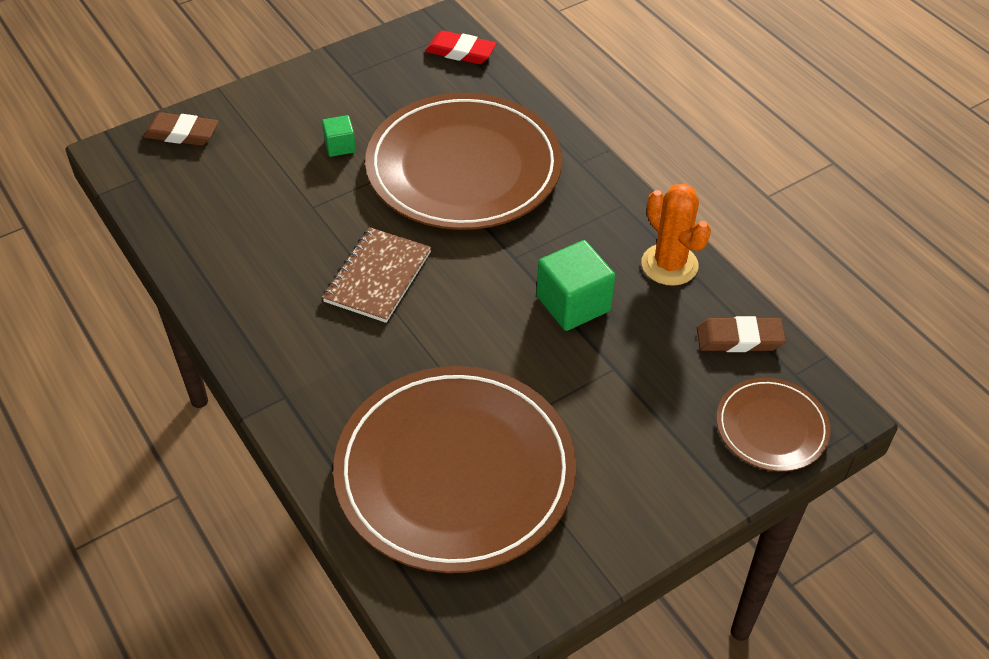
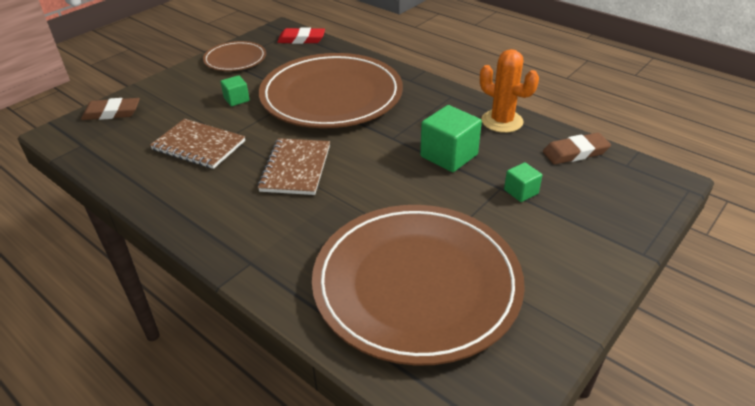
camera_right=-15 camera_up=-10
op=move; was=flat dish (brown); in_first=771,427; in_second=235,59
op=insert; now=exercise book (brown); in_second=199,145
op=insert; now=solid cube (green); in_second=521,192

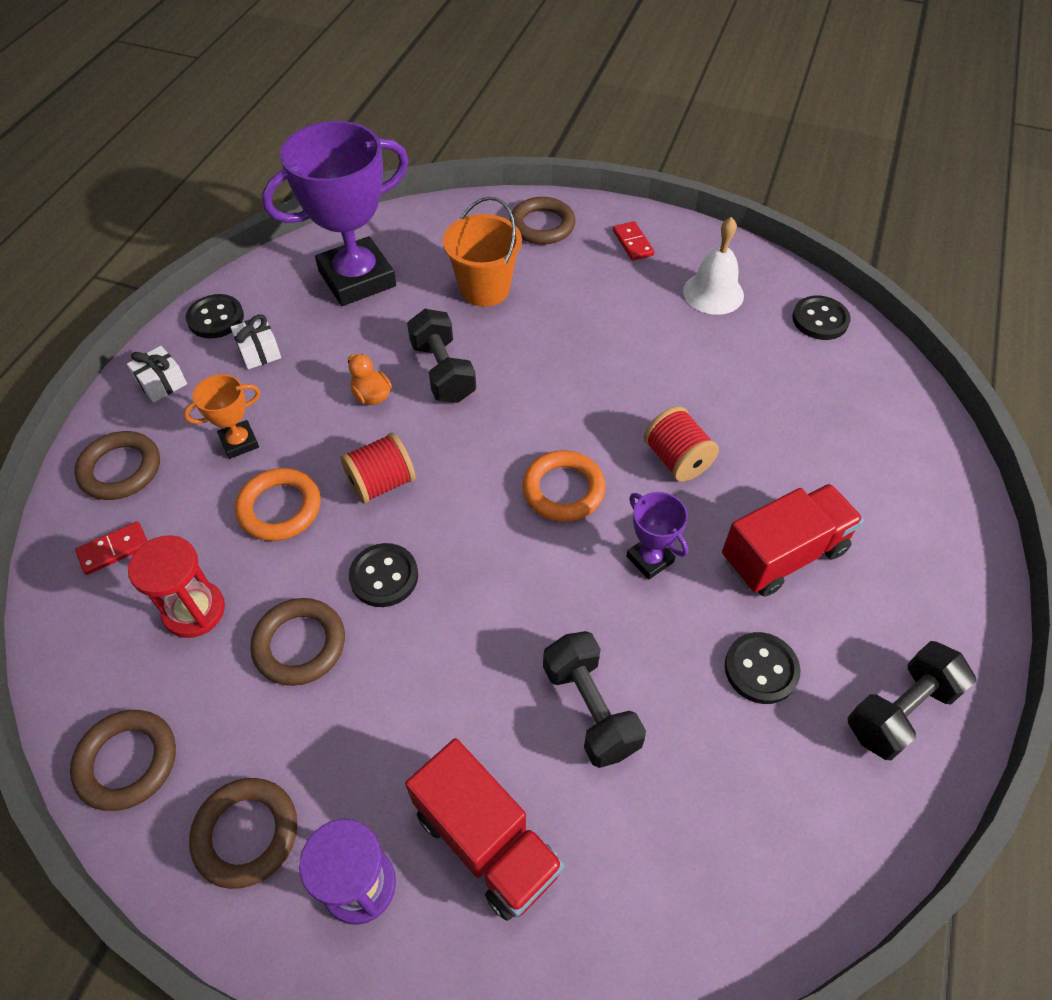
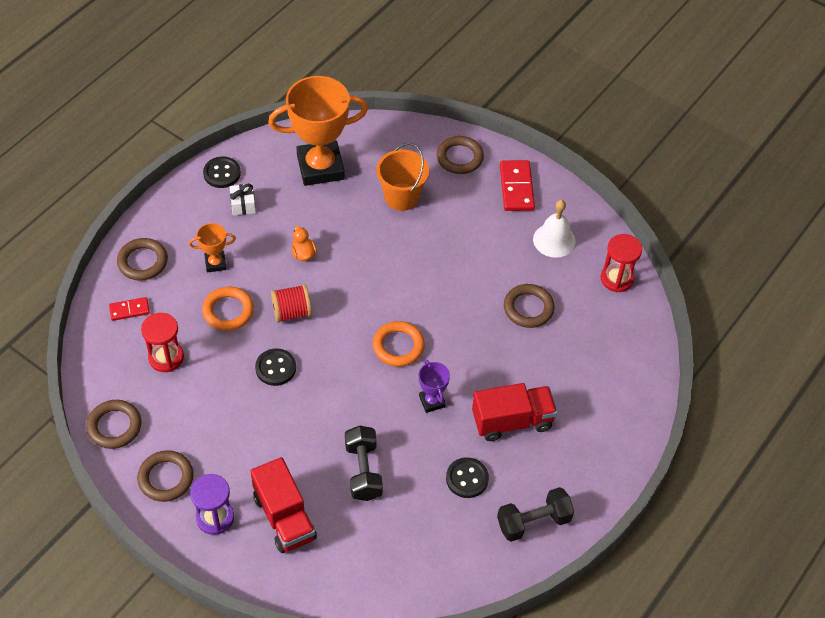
camera_right=15 camera_up=0
op=recolor; was=trophy (violet); now=trophy (bright orange); in_first=357,279; in_second=320,167
op=resize; was=domino tile (crimson); in_first=633,243; in_second=516,187; ratio=1.7
op=replace; was=sewing button (ebony); now=sand timer (crimson); in_first=820,320; in_second=617,278
op=delete; was=dumbbell (ebony); in_first=443,372
op=delete; was=wrapped gift (white); in_first=162,383
op=delete; was=reel of thread (crimson); in_first=677,459
op=move; was=hoop (brown); in_first=300,644; in_second=528,308

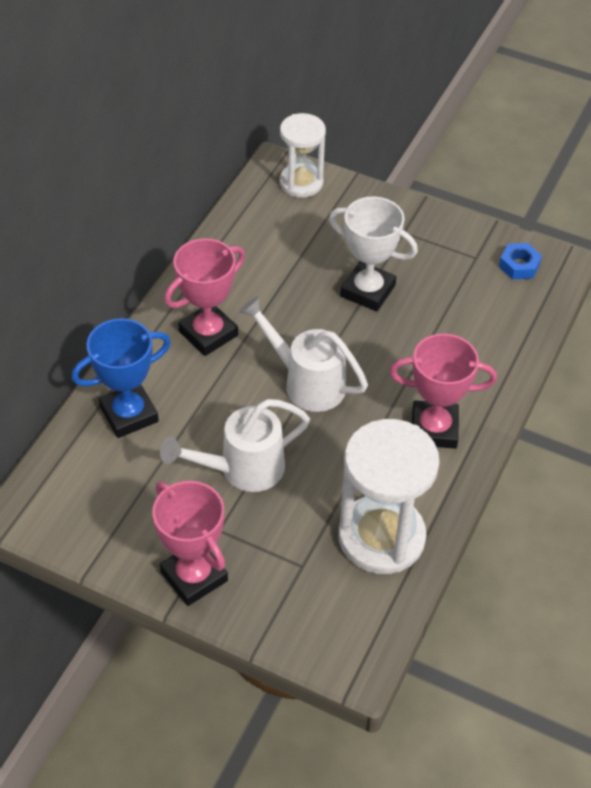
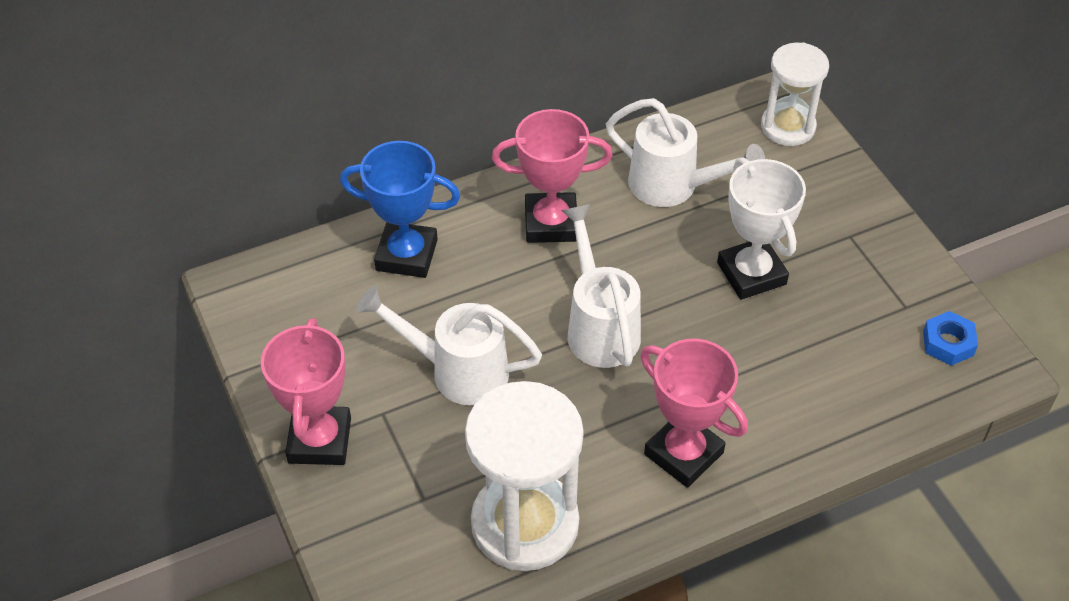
camera_right=40 camera_up=0
op=insert; now=watering can (white); in_second=673,186

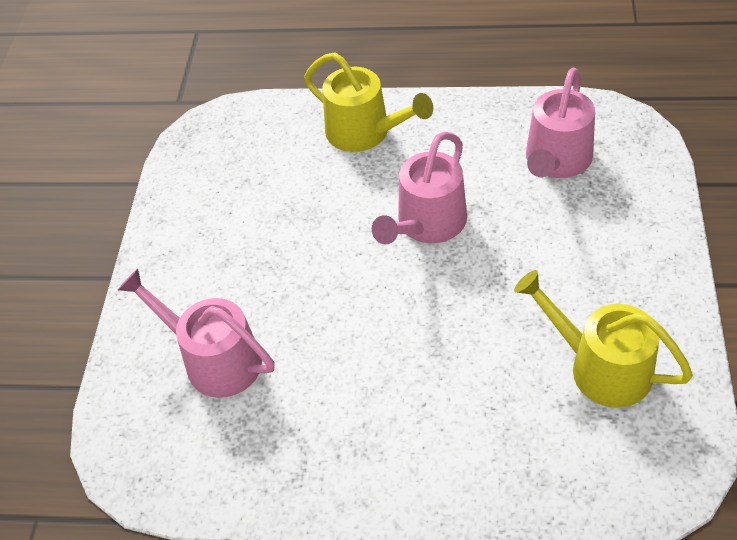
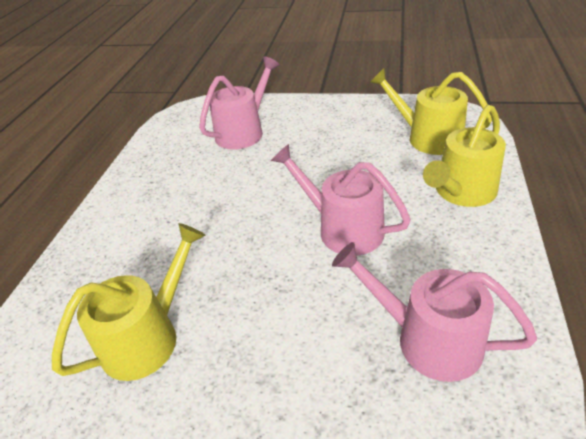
camera_right=95 camera_up=-10
op=insert; now=watering can (bright yellow); in_second=428,138

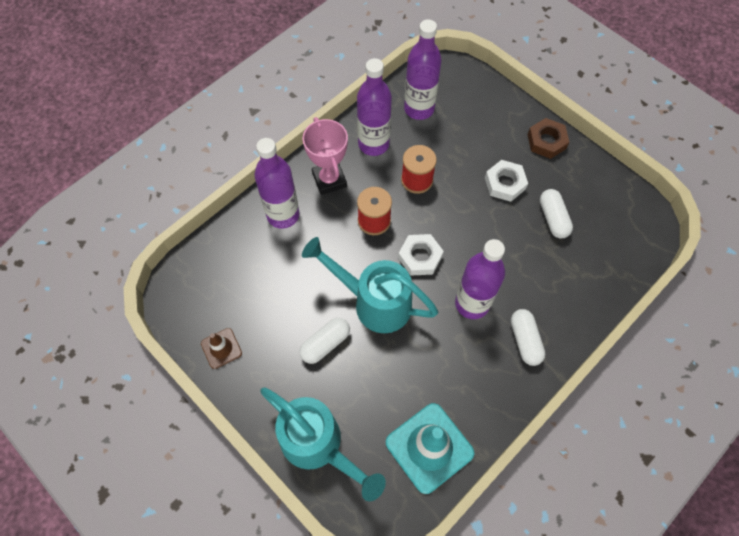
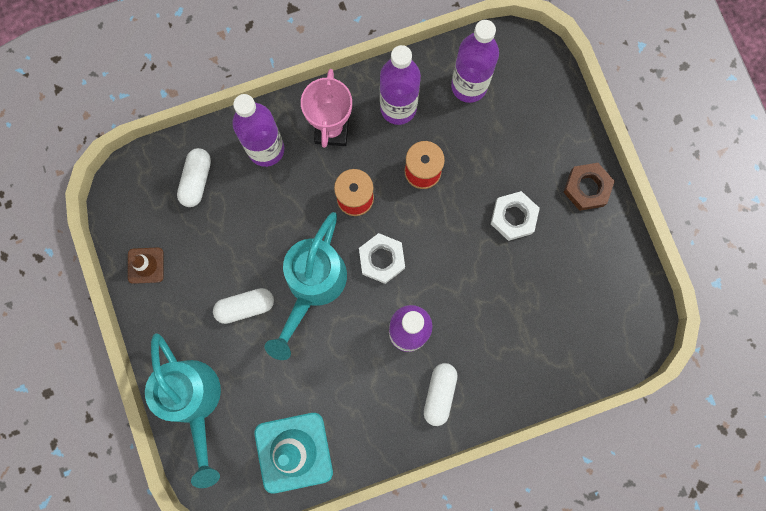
camera_right=25 camera_up=15
op=move; was=pill (white); in_first=553,218; in_second=197,180
op=rotate; was=watering can (aqua); in_first=374,302; in_second=312,286; clockwise=-120

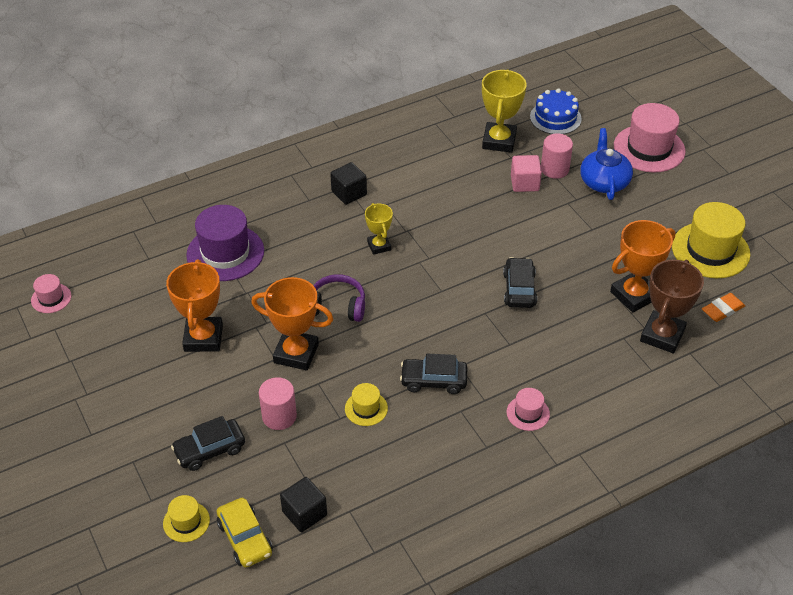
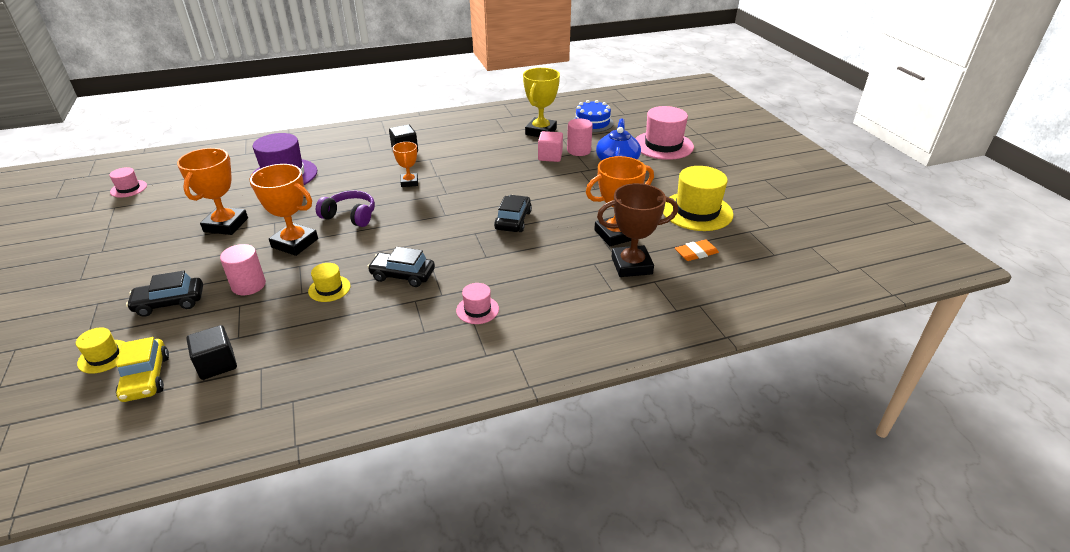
camera_right=10 camera_up=-10
op=recolor; was=trophy (bright yellow); now=trophy (bright orange); in_first=379,246; in_second=409,182
op=rotate; was=trophy (brown); in_first=662,335; in_second=631,265; clockwise=45

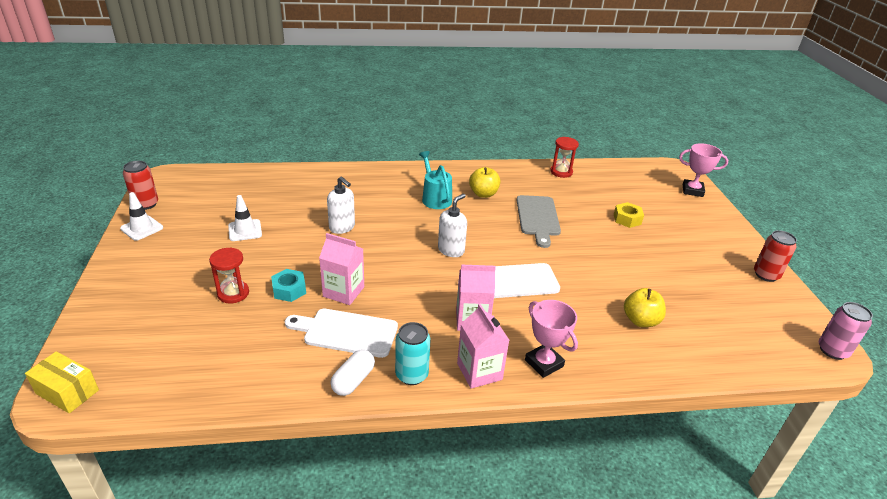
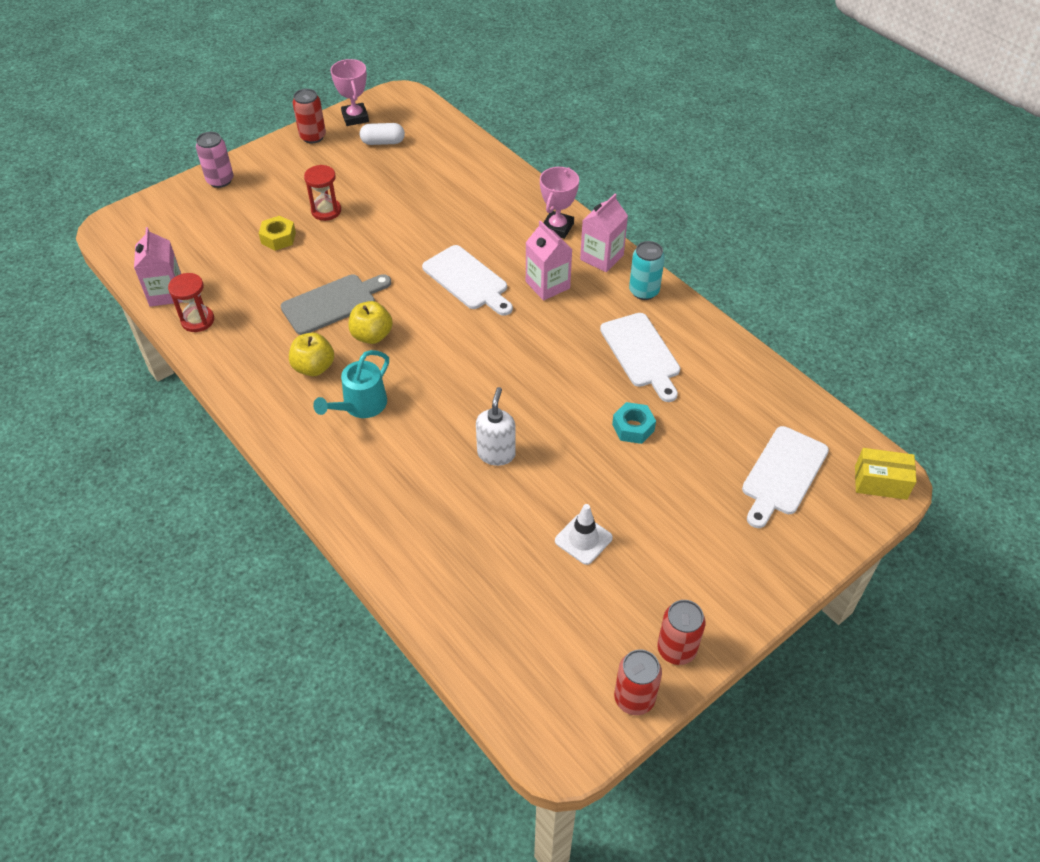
camera_right=-120 camera_up=15
op=move; was=trophy (pink); in_first=692,190; in_second=355,117
op=replace; was=safety cone (white); now=tin (crimson); in_first=142,228; in_second=676,649
op=delete; was=soap pump (white); in_first=451,250
op=move; was=milk carton (pink); in_first=343,291; in_second=166,293
op=move; was=sand timer (crimson); in_first=233,293; in_second=326,211
op=move; was=apple fruit (bright yellow); in_first=640,320; in_second=372,335
op=move; was=tin (pink); in_first=832,350; in_second=220,180
op=move; was=pill (white); in_first=353,380; in_second=383,142
op=rotate; was=box (bright yellow); in_first=67,392; in_second=880,482; clockwise=-75
op=insert; now=cutting board (white); in_second=783,474

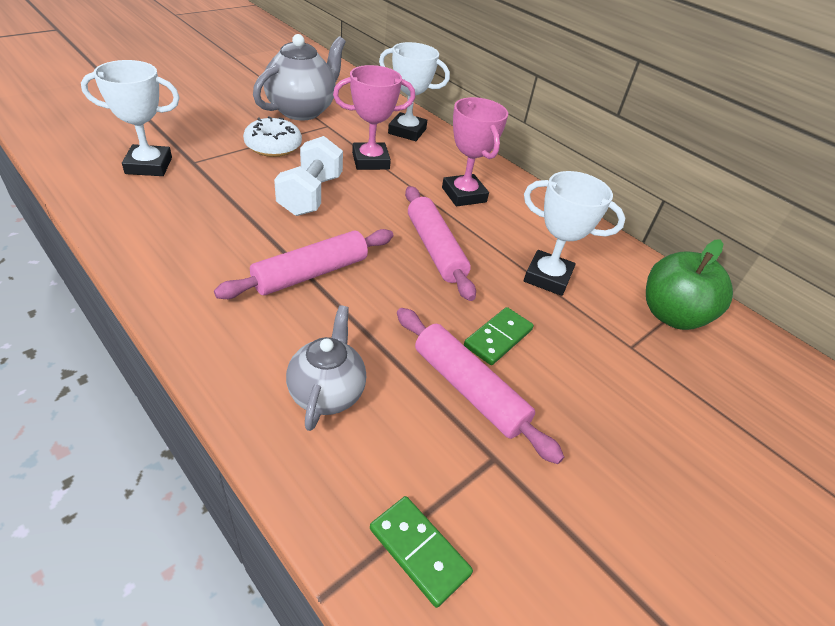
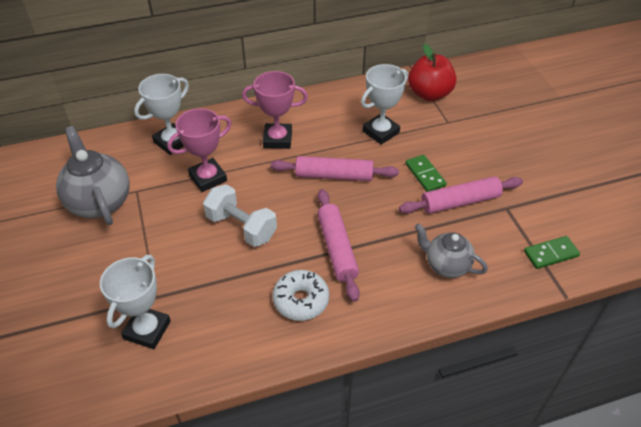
camera_right=-60 camera_up=5
op=rotate; was=trophy (pink); in_first=370,161; in_second=208,178; clockwise=45
op=move; was=glazed donut (white); in_first=273,146; in_second=301,300
op=recolor; was=apple fruit (green); now=apple fruit (crimson); in_first=671,315; in_second=429,94

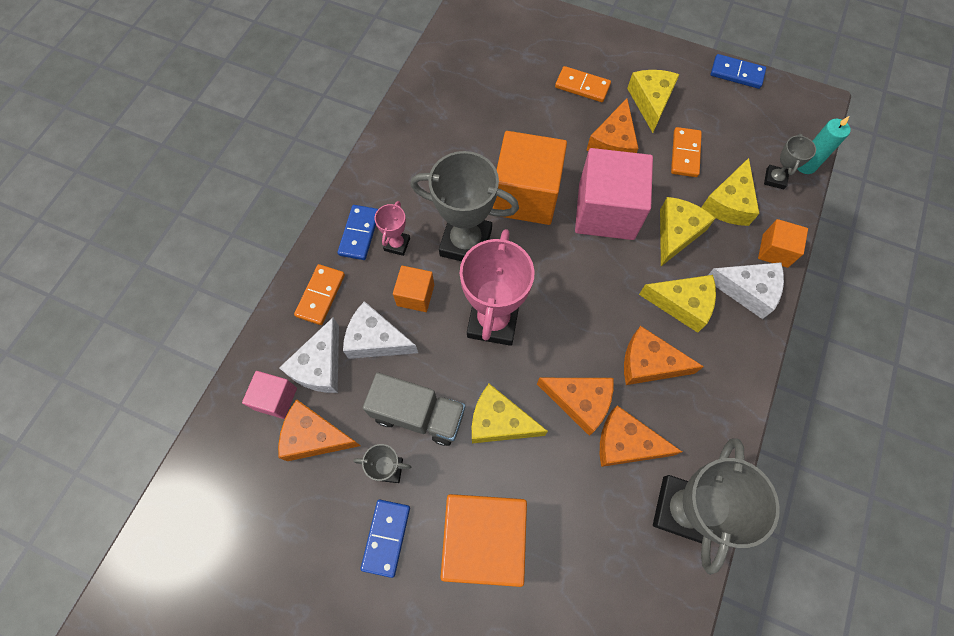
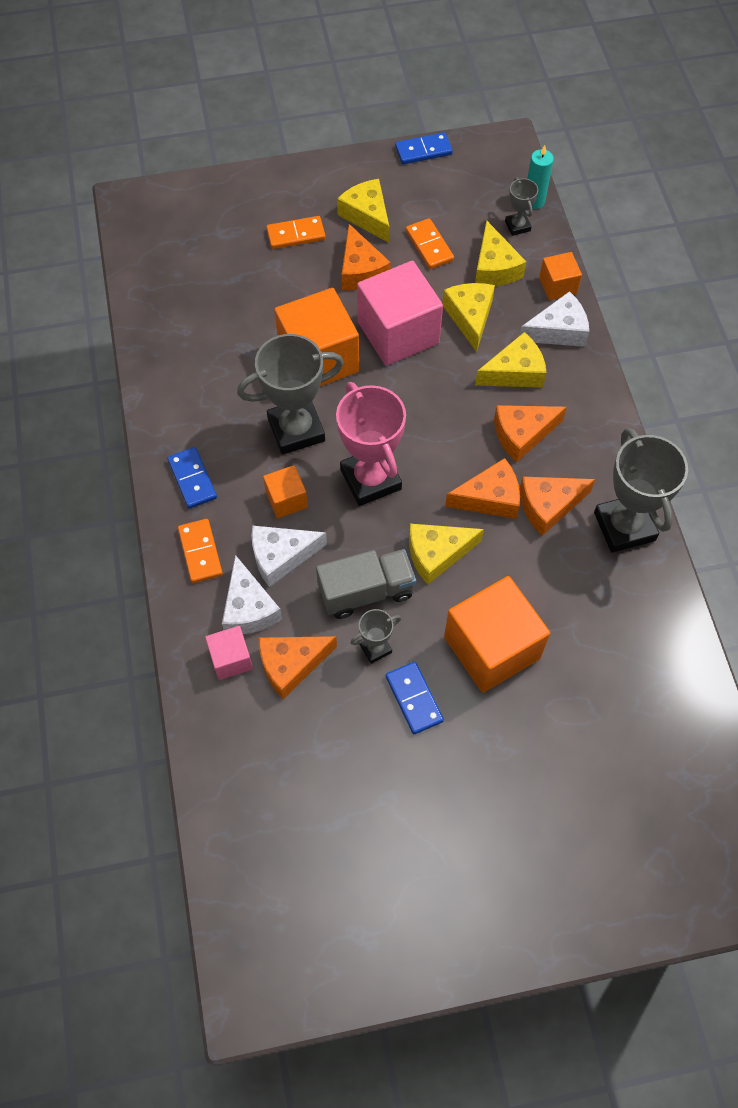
camera_right=-35 camera_up=-5
op=delete; was=trophy (pink); in_first=397,244

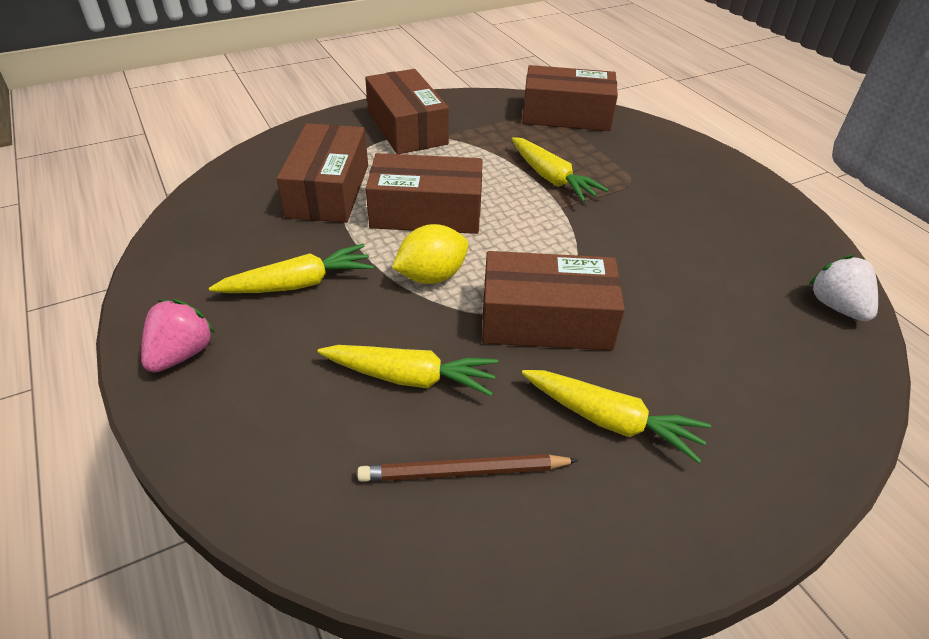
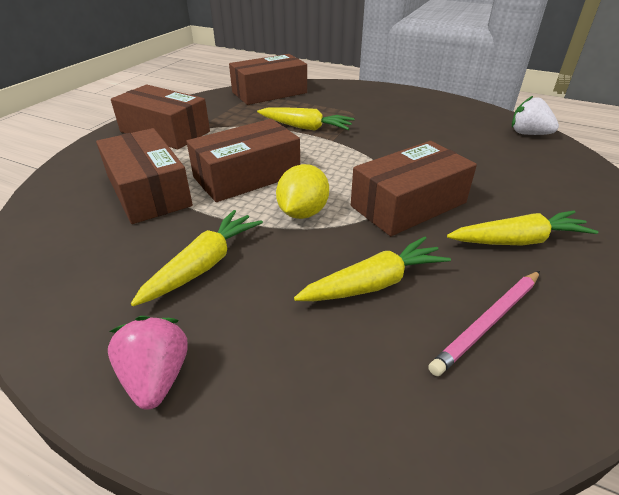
camera_right=-35 camera_up=-5
op=recolor; was=wooden pencil (brown); now=wooden pencil (pink); in_first=464,472; in_second=488,322

